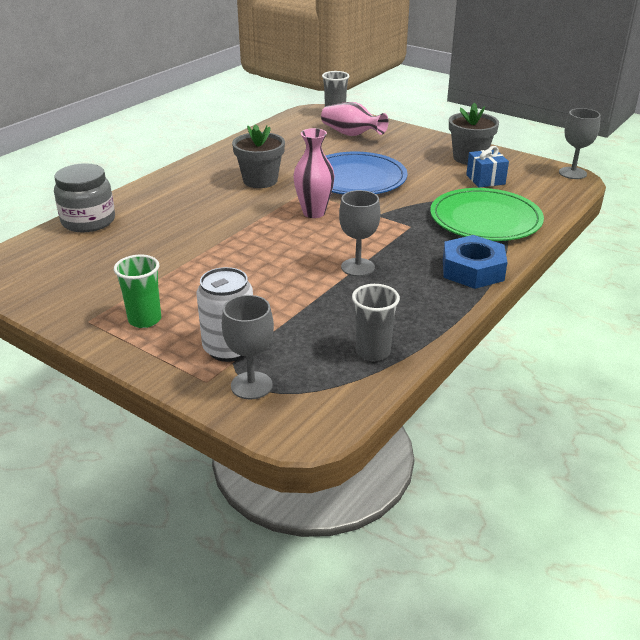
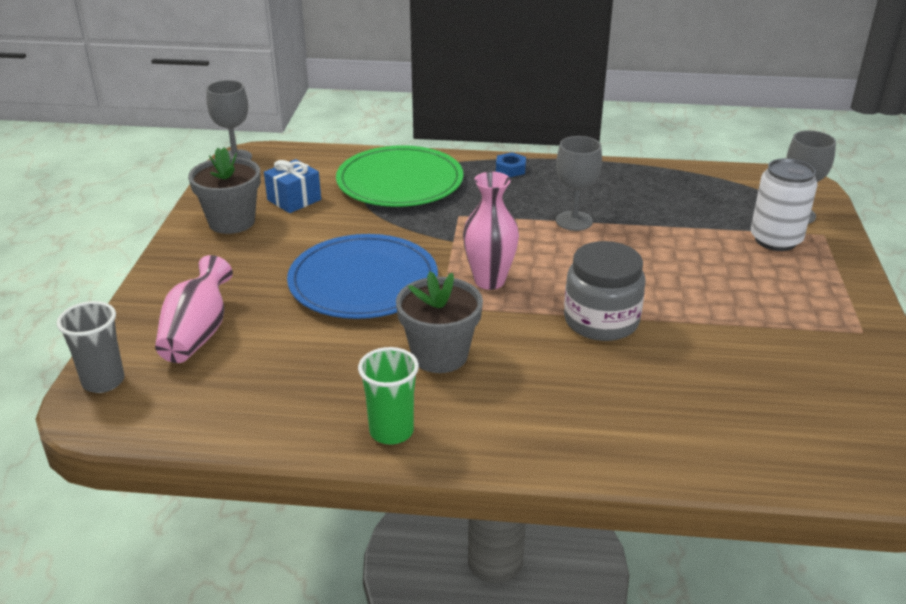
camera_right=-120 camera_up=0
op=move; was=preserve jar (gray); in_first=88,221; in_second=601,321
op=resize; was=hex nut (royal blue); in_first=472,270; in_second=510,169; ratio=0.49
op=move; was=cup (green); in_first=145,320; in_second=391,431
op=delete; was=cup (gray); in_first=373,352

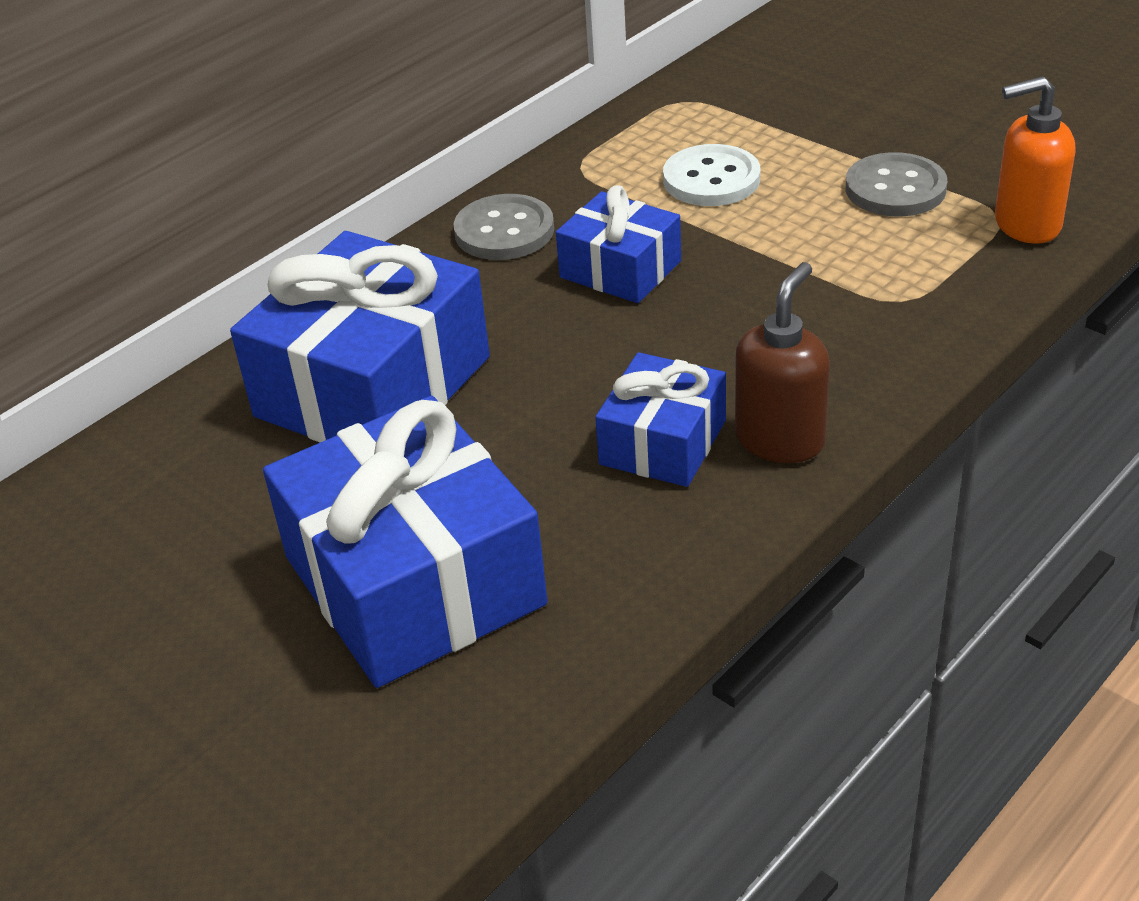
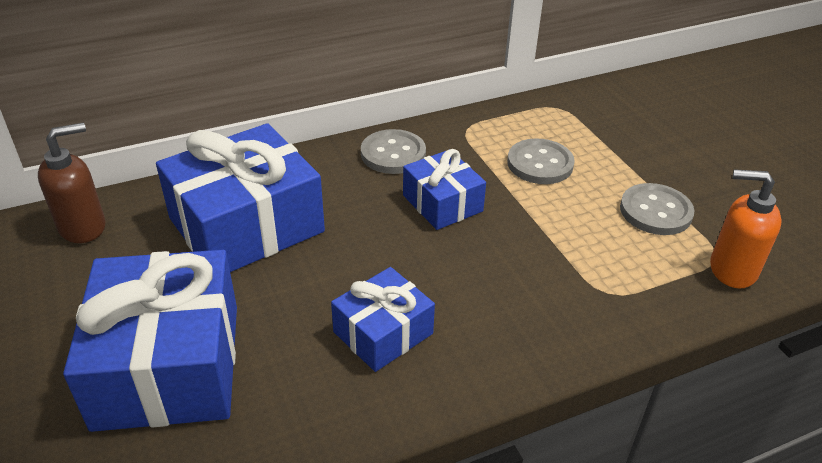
camera_right=20 camera_up=0
op=recolor; was=sewing button (white); now=sewing button (gray); in_first=711,179; in_second=540,164
op=move; was=soap pump (brown); in_first=780,439; in_second=83,227

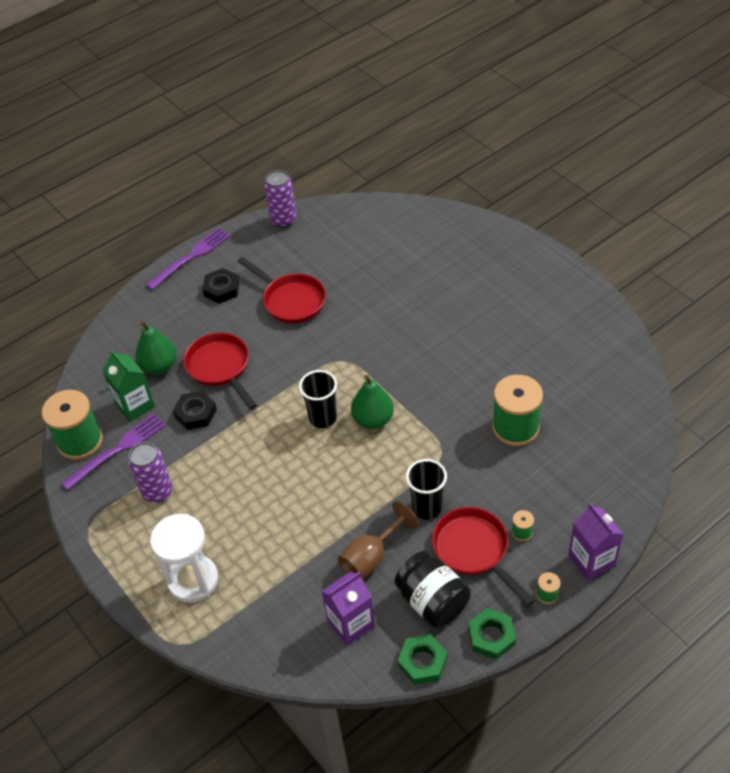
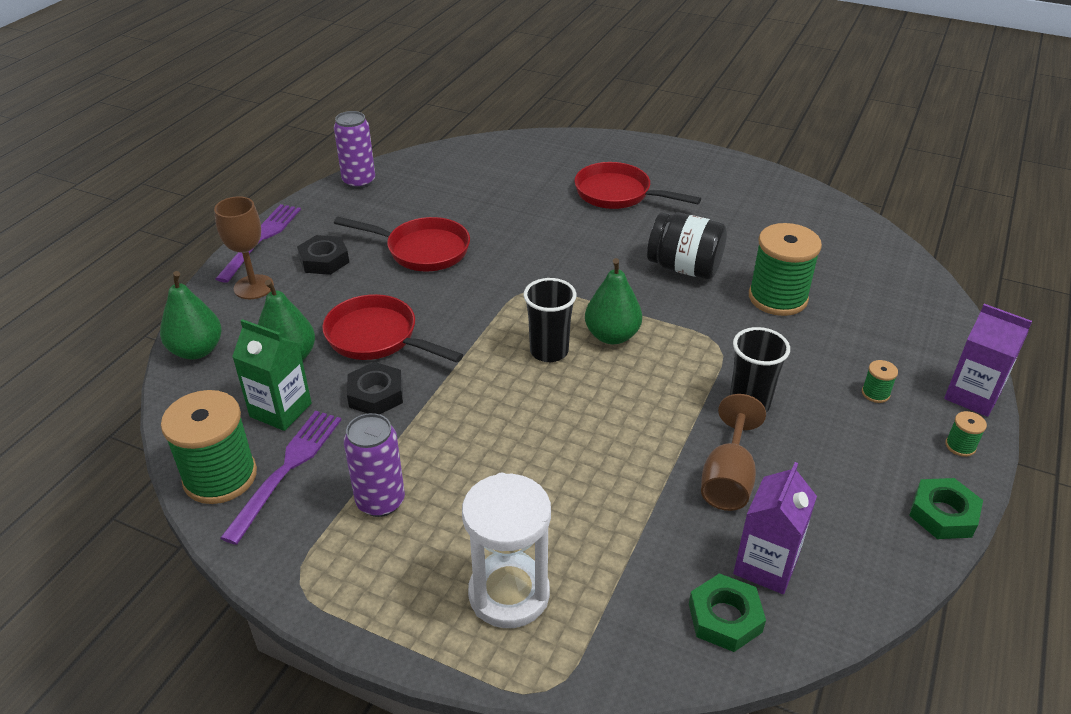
camera_right=-30 camera_up=-10
op=move; was=frying pan (crimson); in_first=474,550; in_second=618,194
op=move; was=preserve jar (ebony); in_first=432,601; in_second=684,268
op=move; was=hex nut (green); in_first=422,662; in_second=725,618
op=insert; now=chalice (brown); in_second=254,287
op=insert; now=pear (green); in_second=197,350

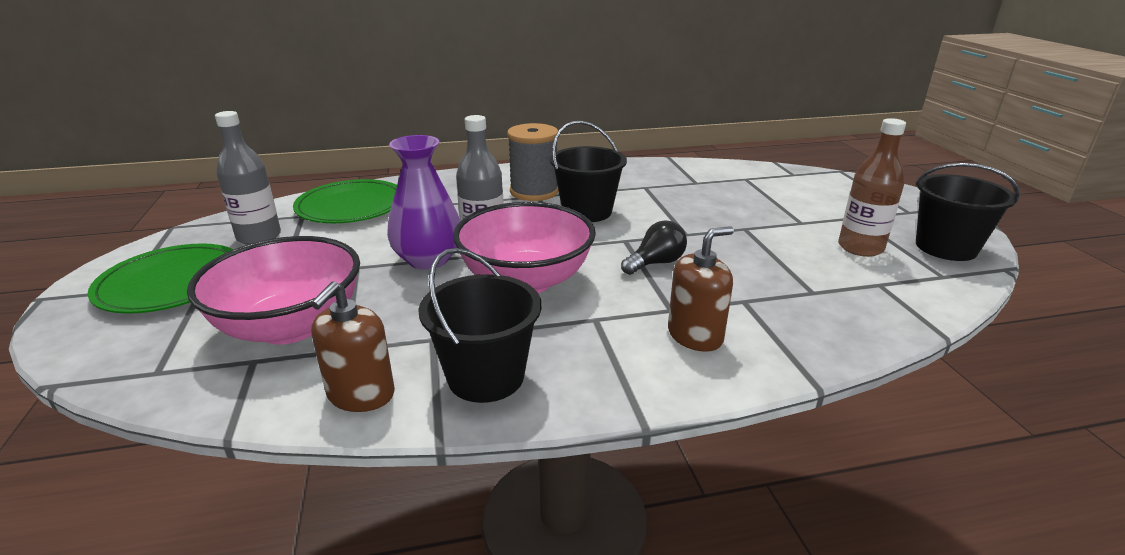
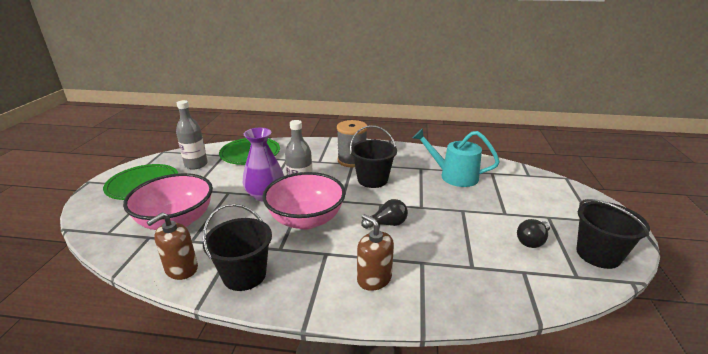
camera_right=20 camera_up=0
op=replace; was=drink bottle (brown); now=lightbulb (ebony); in_first=860,248; in_second=532,241
op=rotate; was=soap pump (brown); in_first=695,335; in_second=374,279; clockwise=-120
op=insert; now=watering can (aqua); in_second=454,176

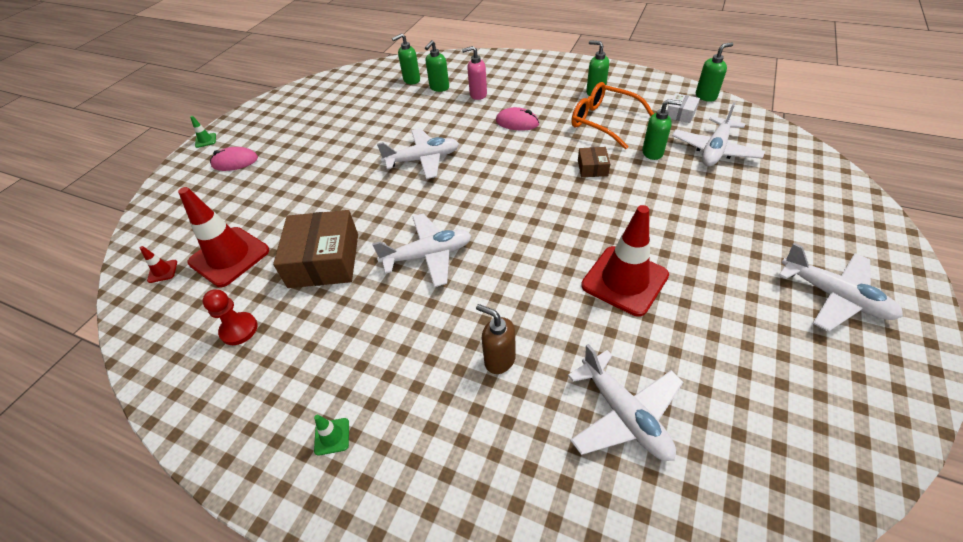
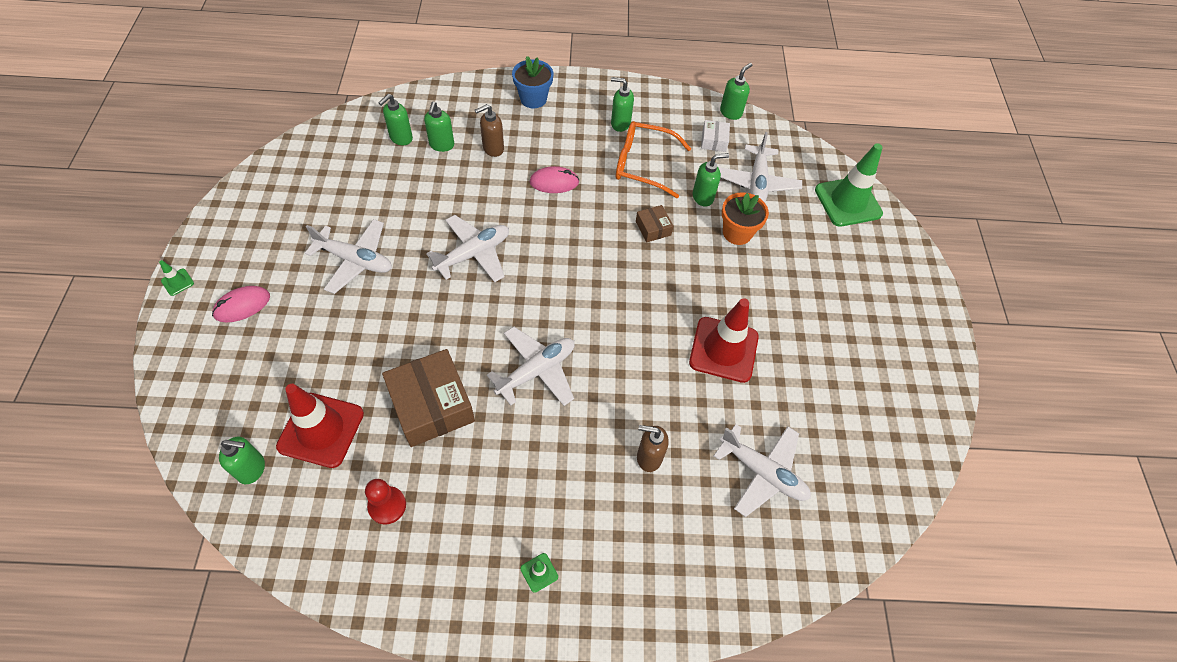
camera_right=-30 camera_up=10
op=recolor; was=soap pump (pink); now=soap pump (brown); in_first=478,95; in_second=493,148
op=move; was=aeroplane (white); in_first=833,296; in_second=355,260
op=replace; was=safety cone (crimson); now=soap pump (green); in_first=162,271; in_second=252,469
op=insert; now=plant pot (royal blue); in_second=533,99
op=insert; now=safety cone (green); in_second=848,202
op=insert; now=plant pot (bright orange); in_second=737,233

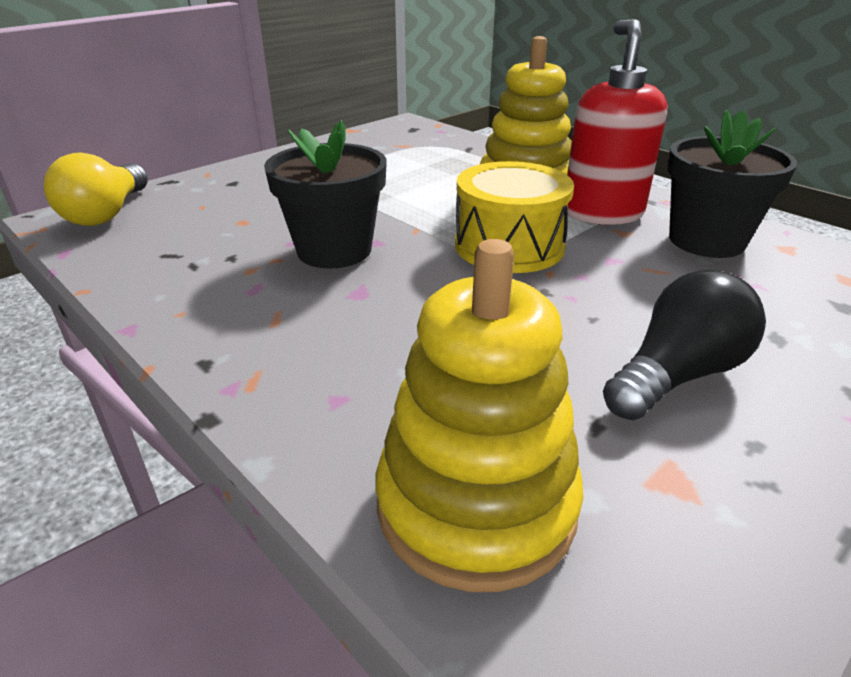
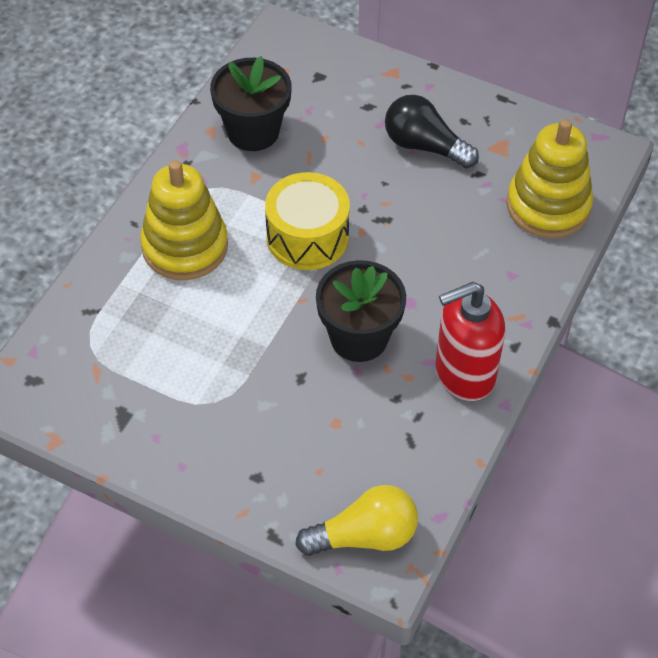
camera_right=-110 camera_up=20
op=move; was=soap pump (crimson); in_first=602,213; in_second=464,374

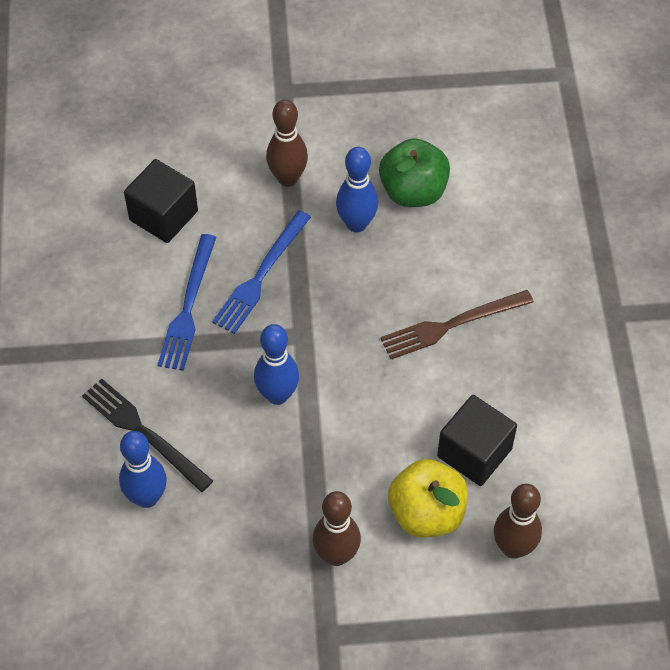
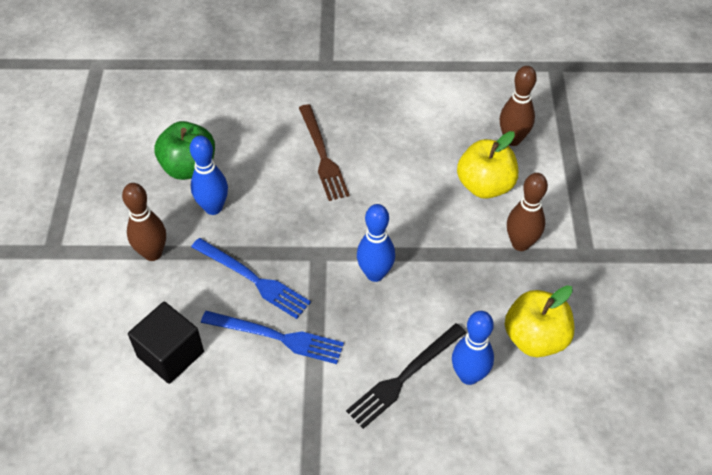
camera_right=-85 camera_up=-5
op=delete; was=solid cube (ebony); in_first=474,453
op=insert; now=apple fruit (bright yellow); in_second=535,338

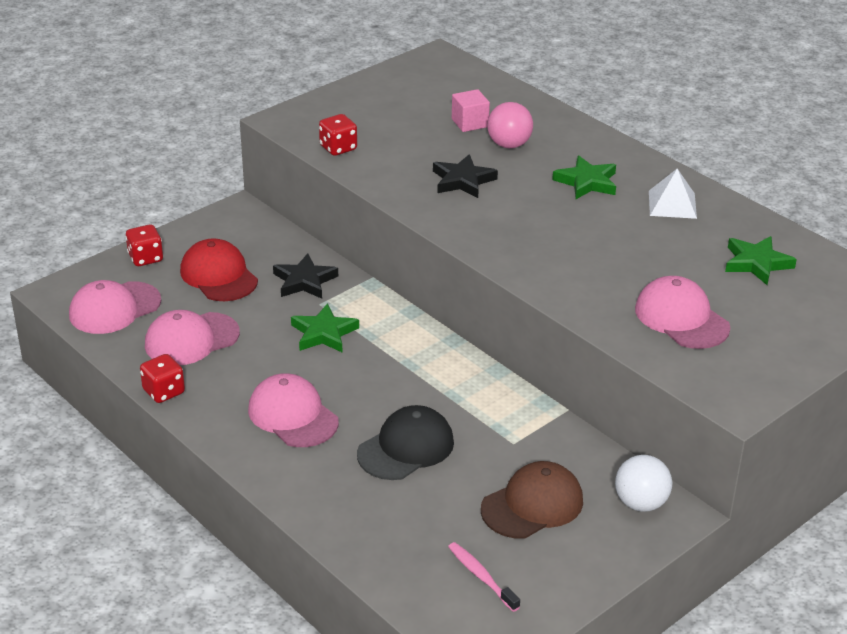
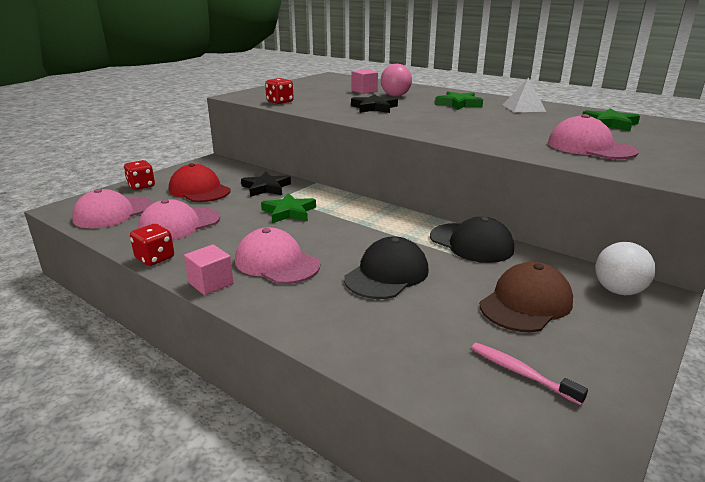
camera_right=-10 camera_up=-10
op=insert; now=baseball cap (ebony); in_second=471,243
op=insert; now=solid cube (pink); in_second=211,283

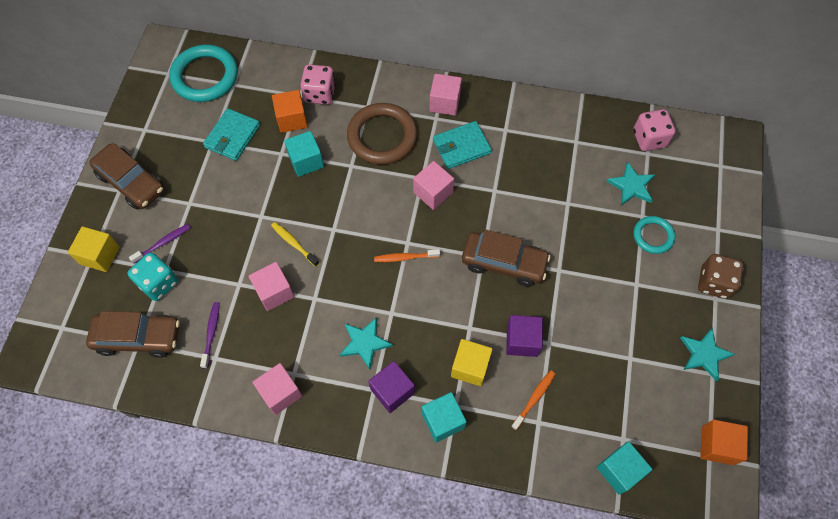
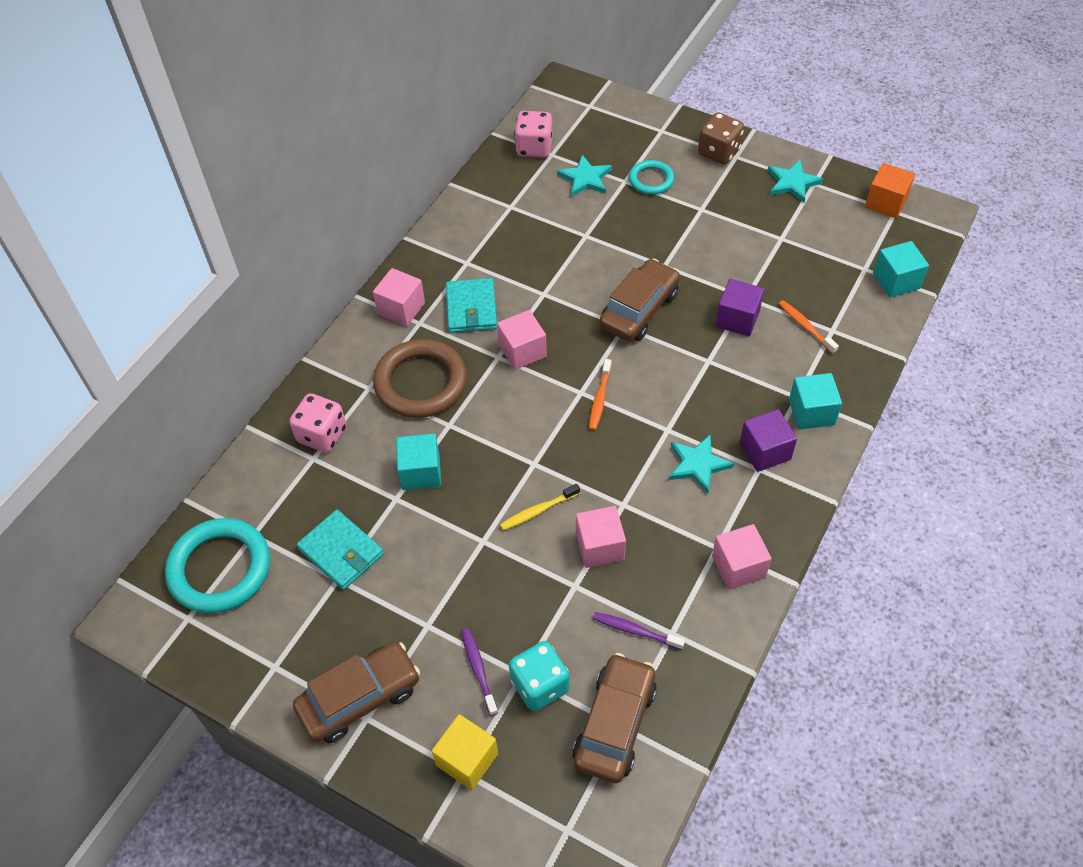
camera_right=-70 camera_up=-10
op=delete; was=solid cube (bright orange); in_first=292,119
op=delete; was=solid cube (bright yellow); in_first=470,367

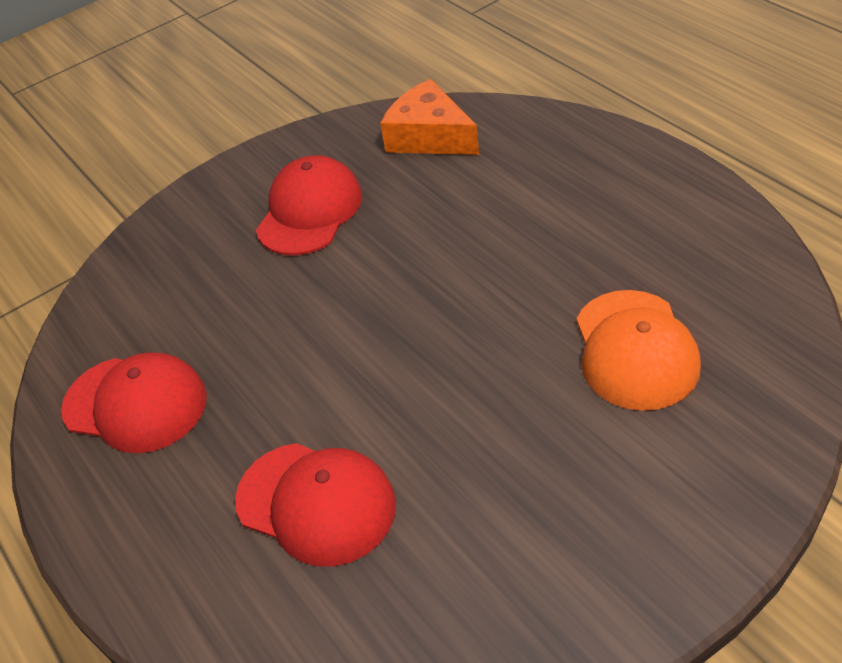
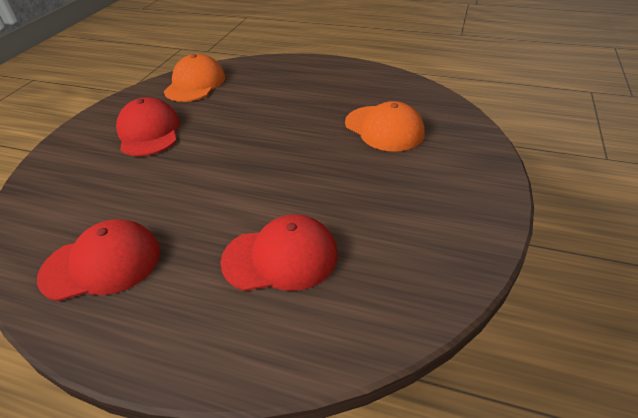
camera_right=-40 camera_up=-5
op=replace; was=piece of cheese (bright orange); now=baseball cap (bright orange); in_first=429,136; in_second=195,84

